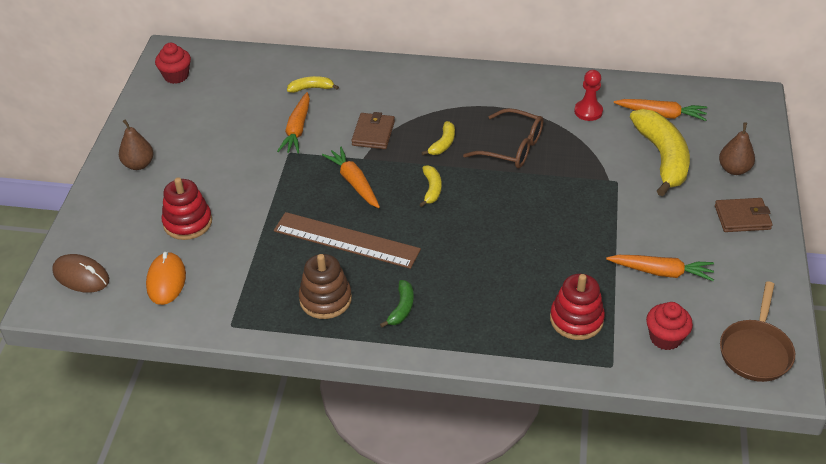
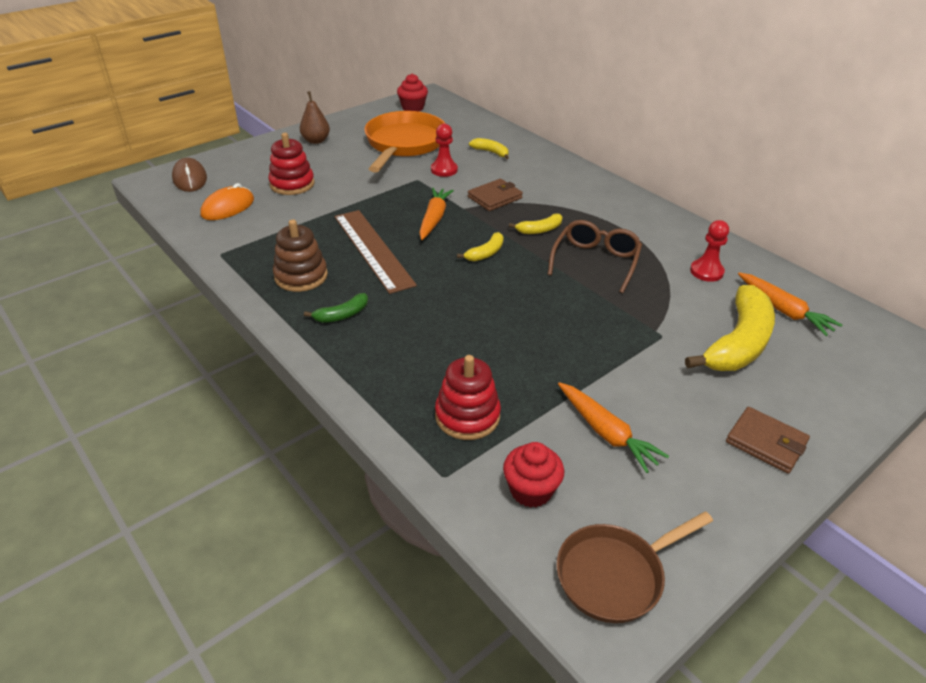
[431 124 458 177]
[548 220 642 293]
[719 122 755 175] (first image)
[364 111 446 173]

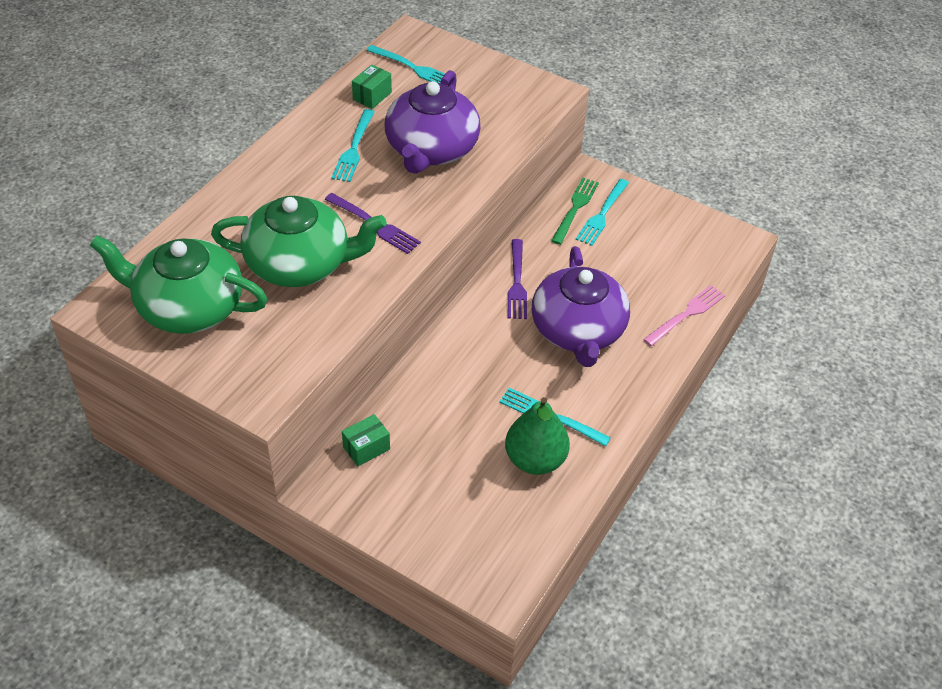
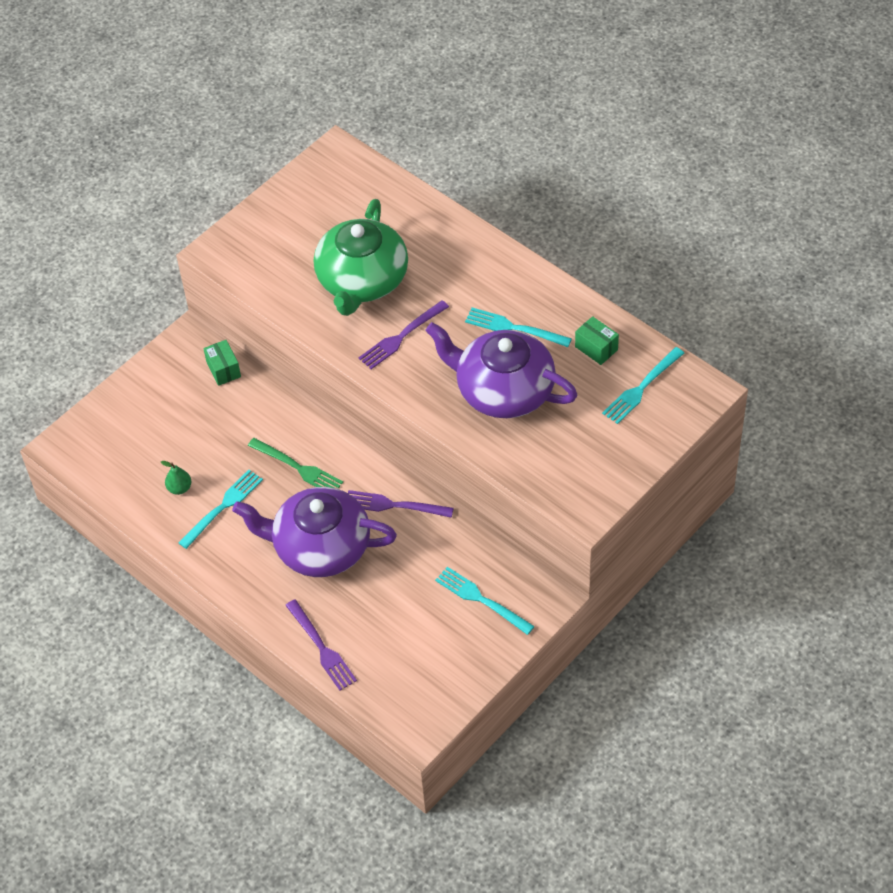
[90 235 267 334] (first image)
[161 461 191 495]
[248 438 343 488]
[285 599 357 691]

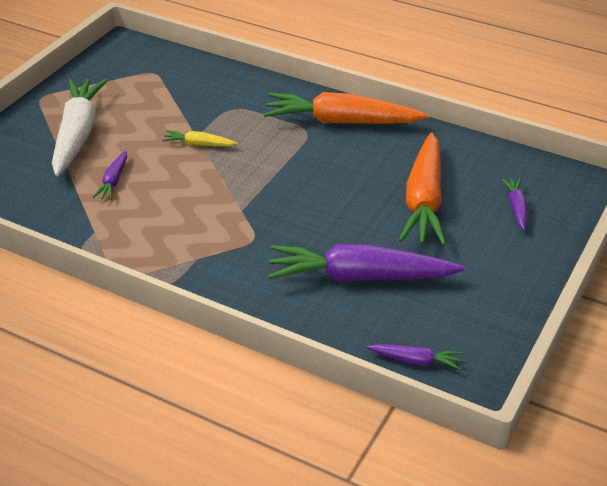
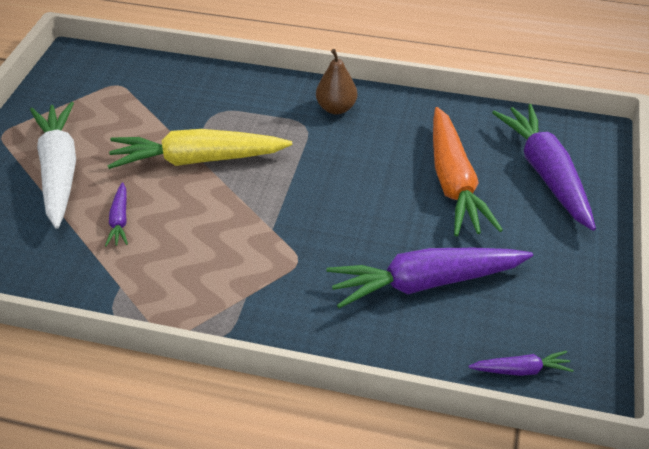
[108 129 292 169]
[316 49 357 114]
[492 104 596 231]

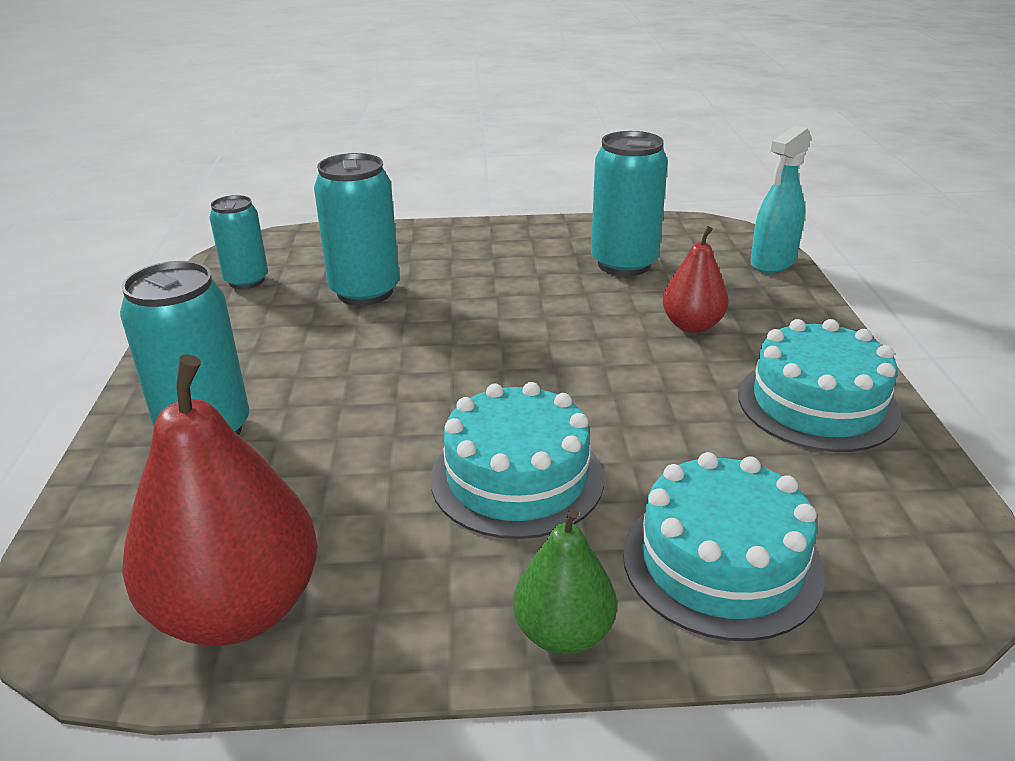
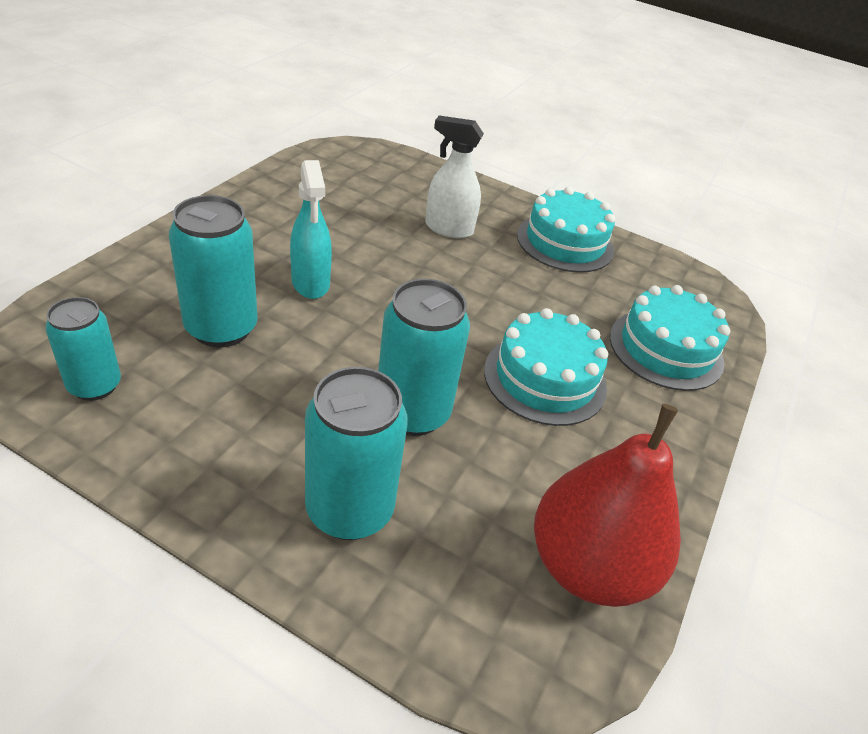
[513 508 617 655] (first image)
[378 279 470 436]
[425 115 484 238]
[290 160 332 299]

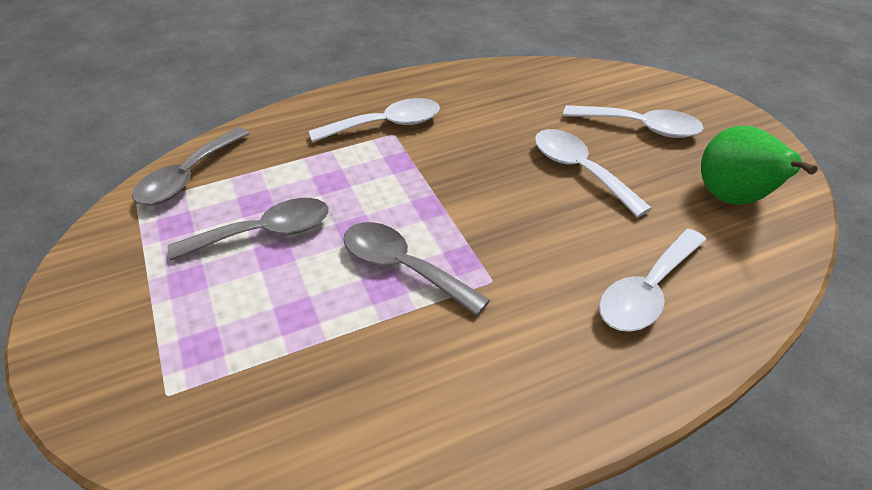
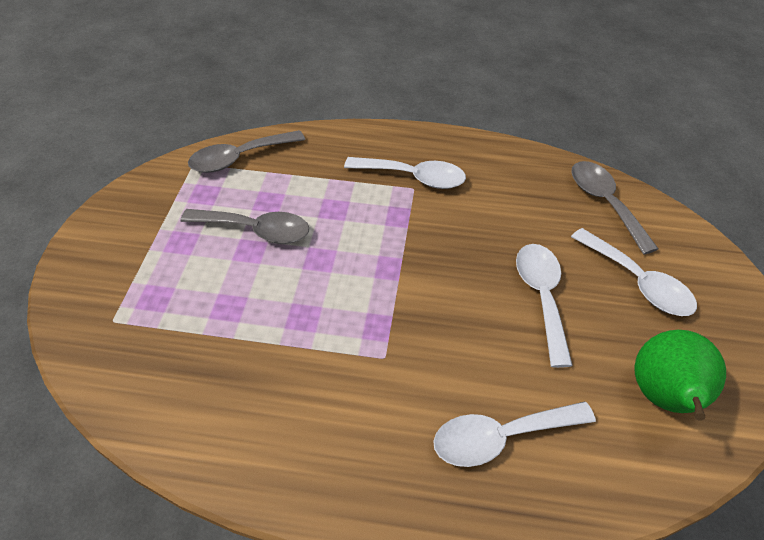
[571 161 658 254]

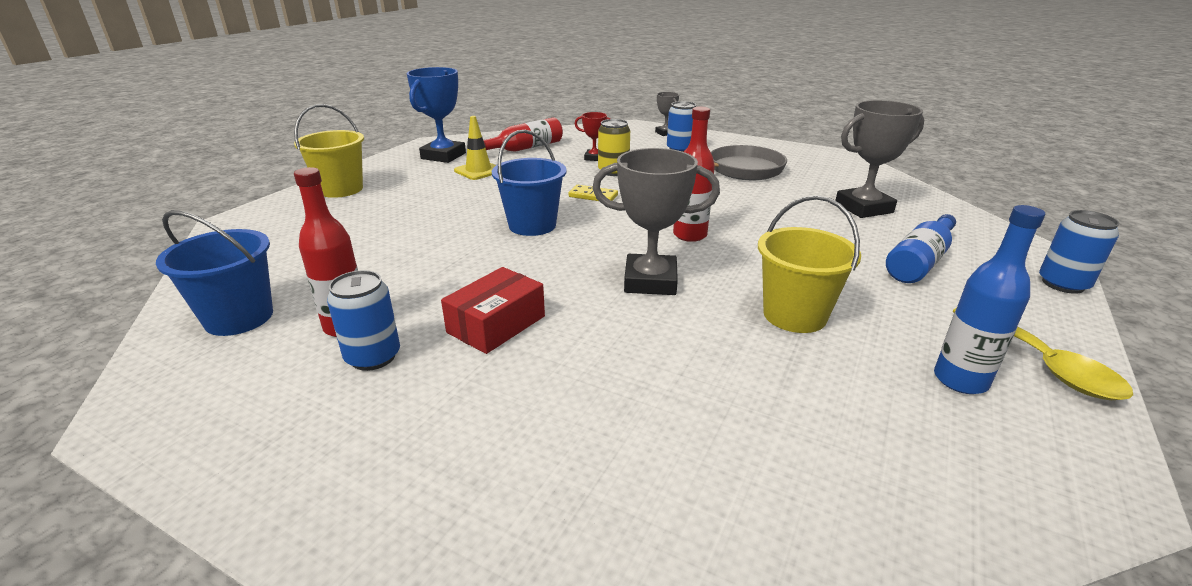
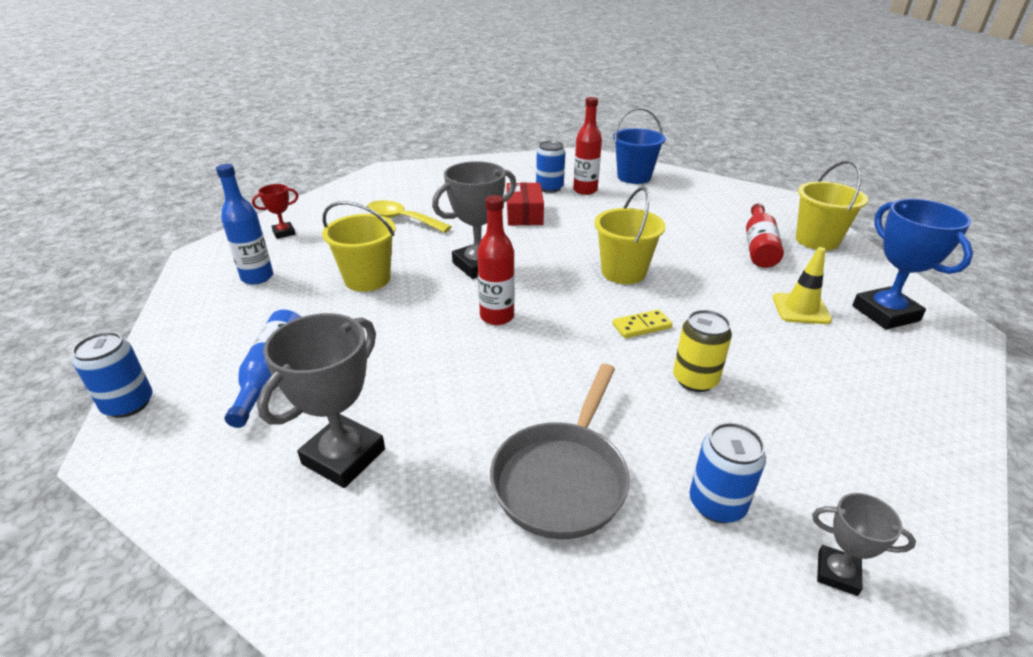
[746 203 784 268]
[594 187 666 284]
[252 184 299 239]
[367 200 452 233]

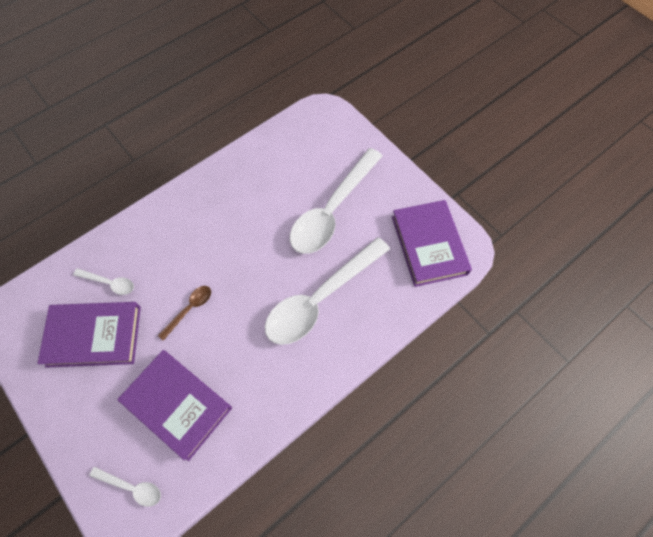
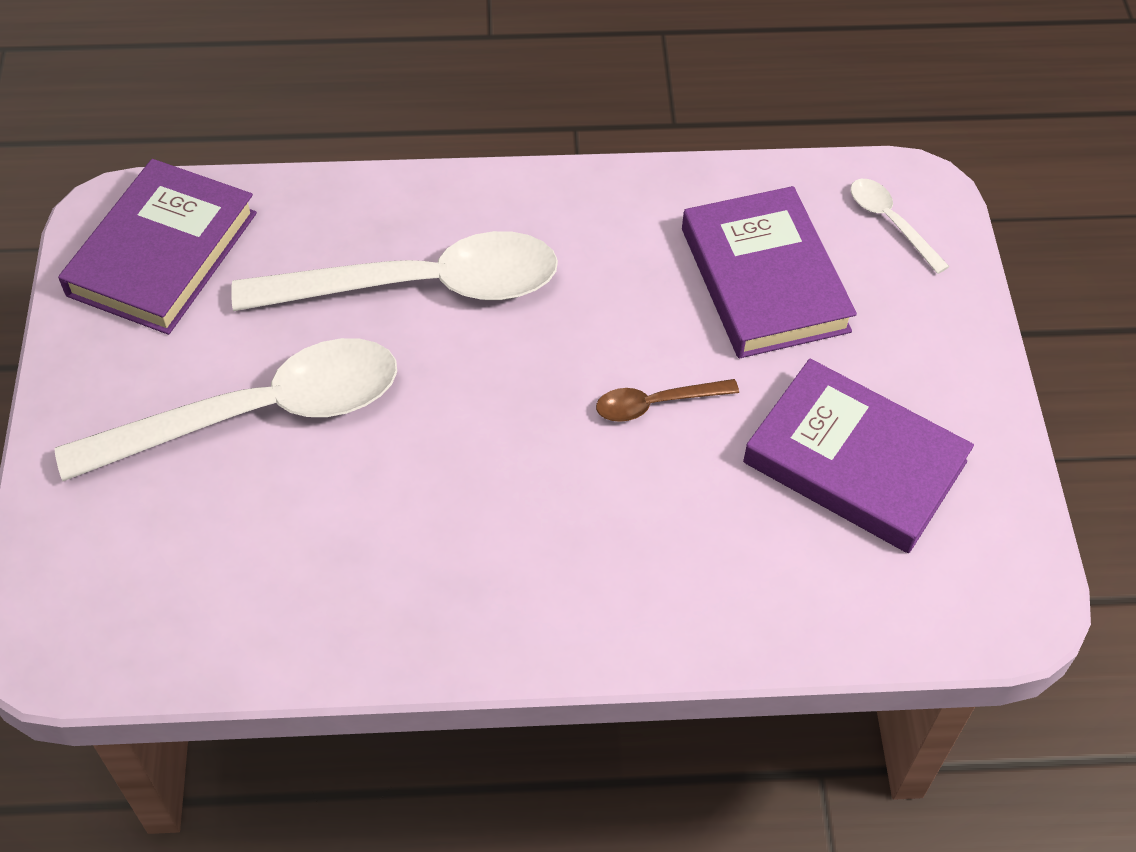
[73 268 134 295] (first image)

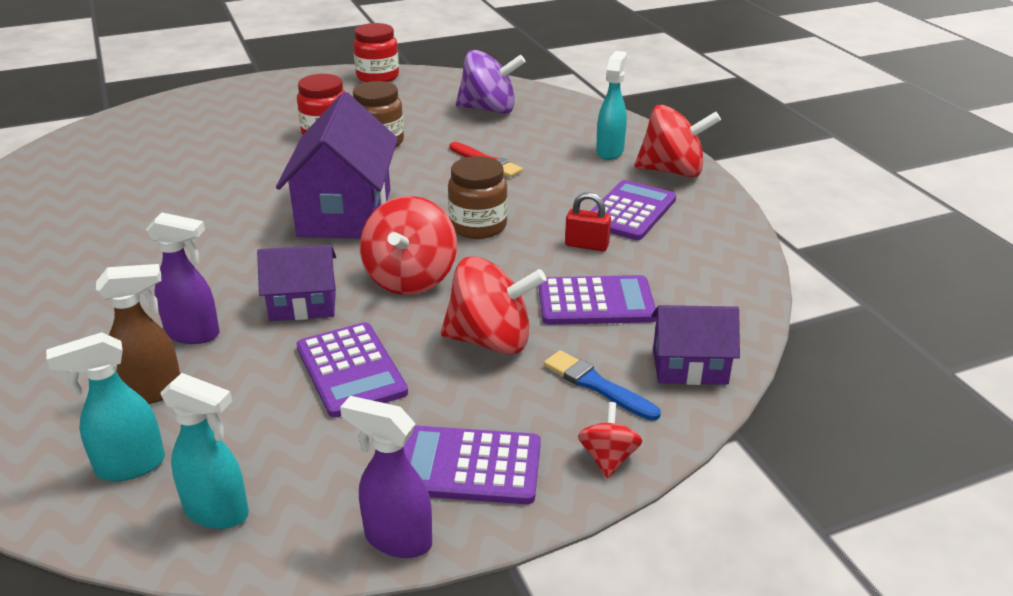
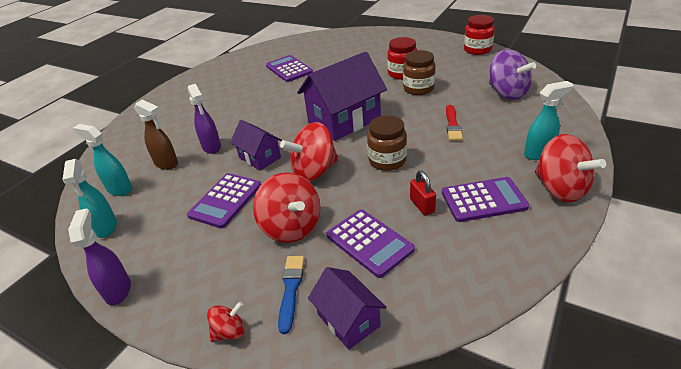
[266 55 313 82]

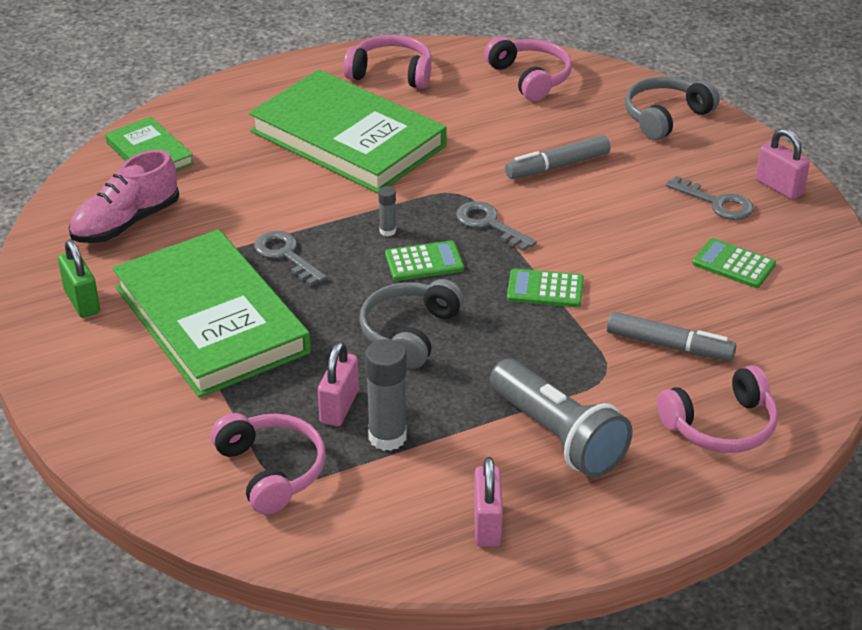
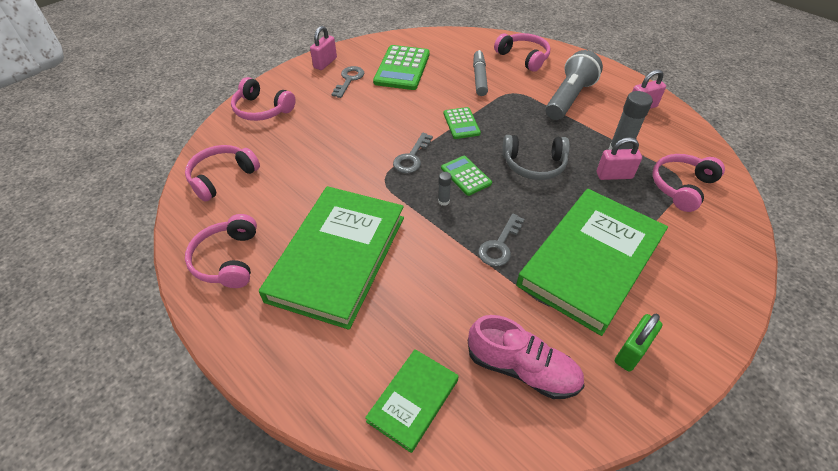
[505 135 611 179] (first image)
[231 77 296 121]
[373 45 430 90]

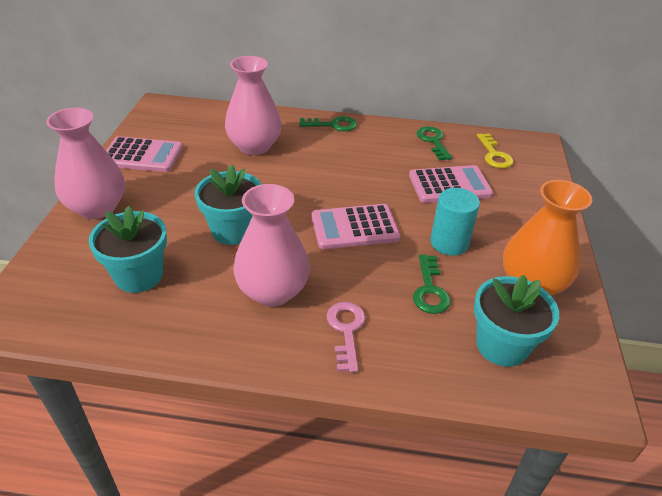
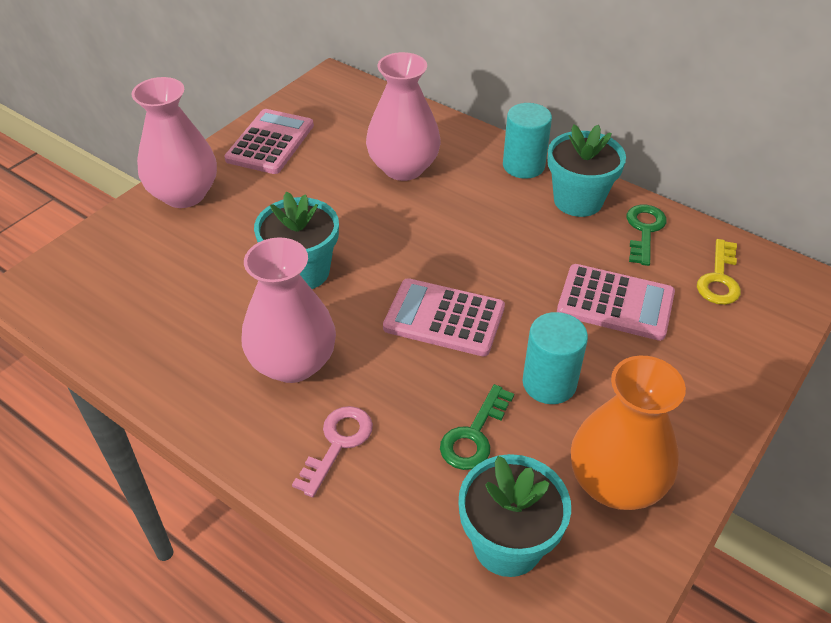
[547 124 626 217]
[224 109 314 174]
[503 103 552 179]

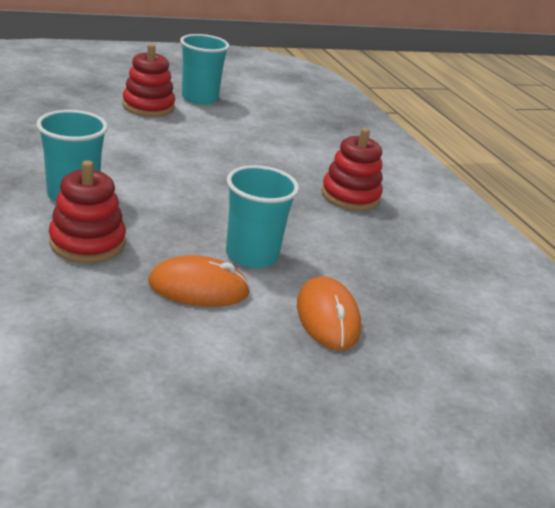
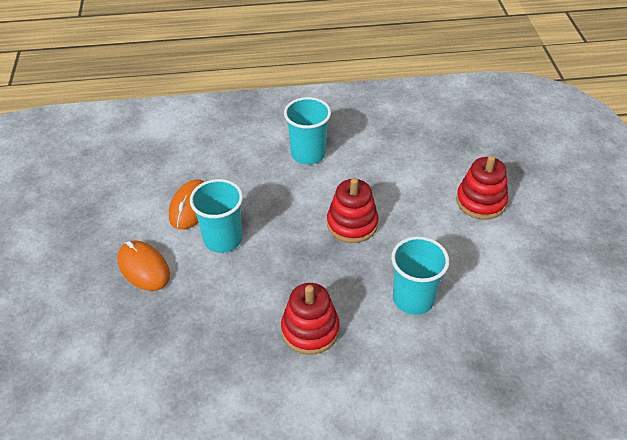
[327 178 378 243]
[391 236 449 315]
[117 241 170 291]

